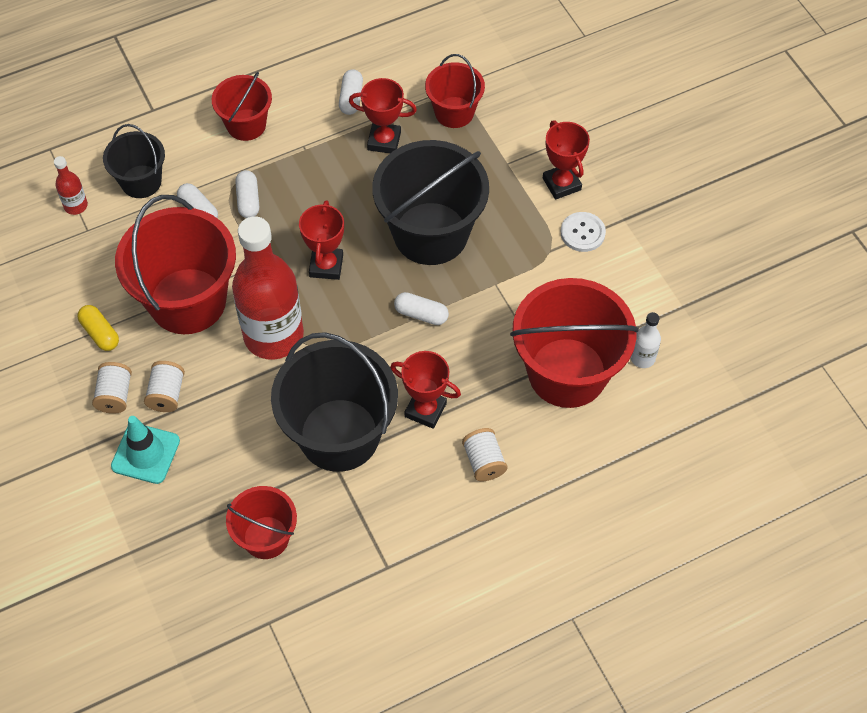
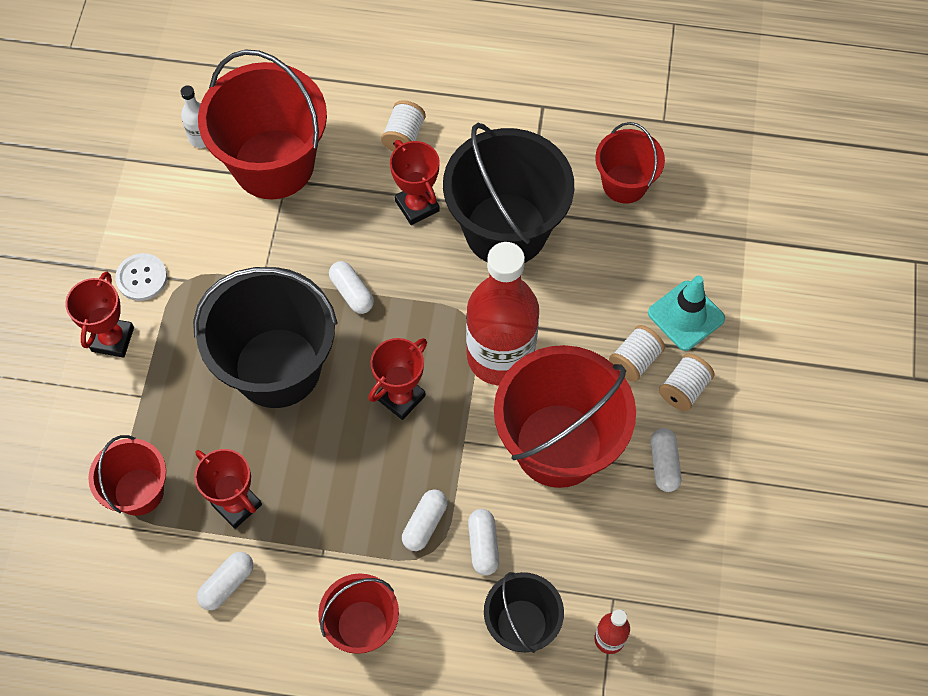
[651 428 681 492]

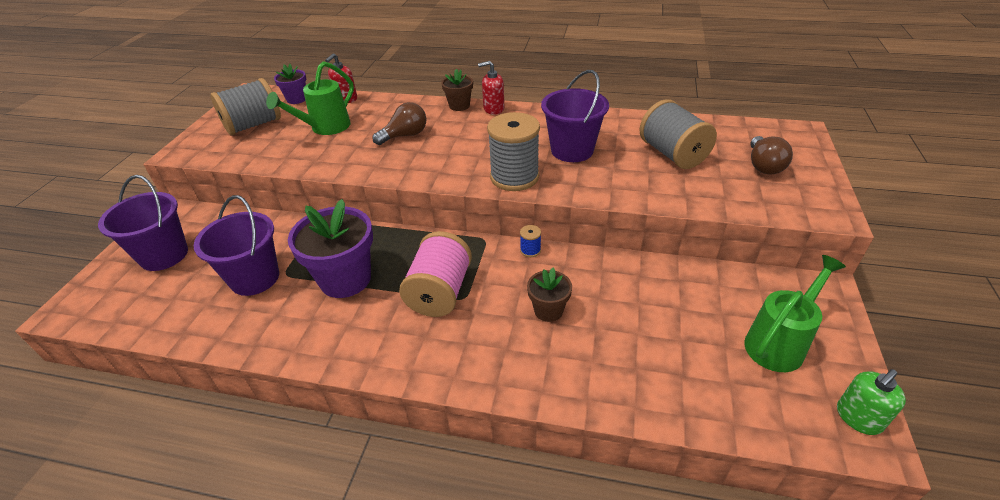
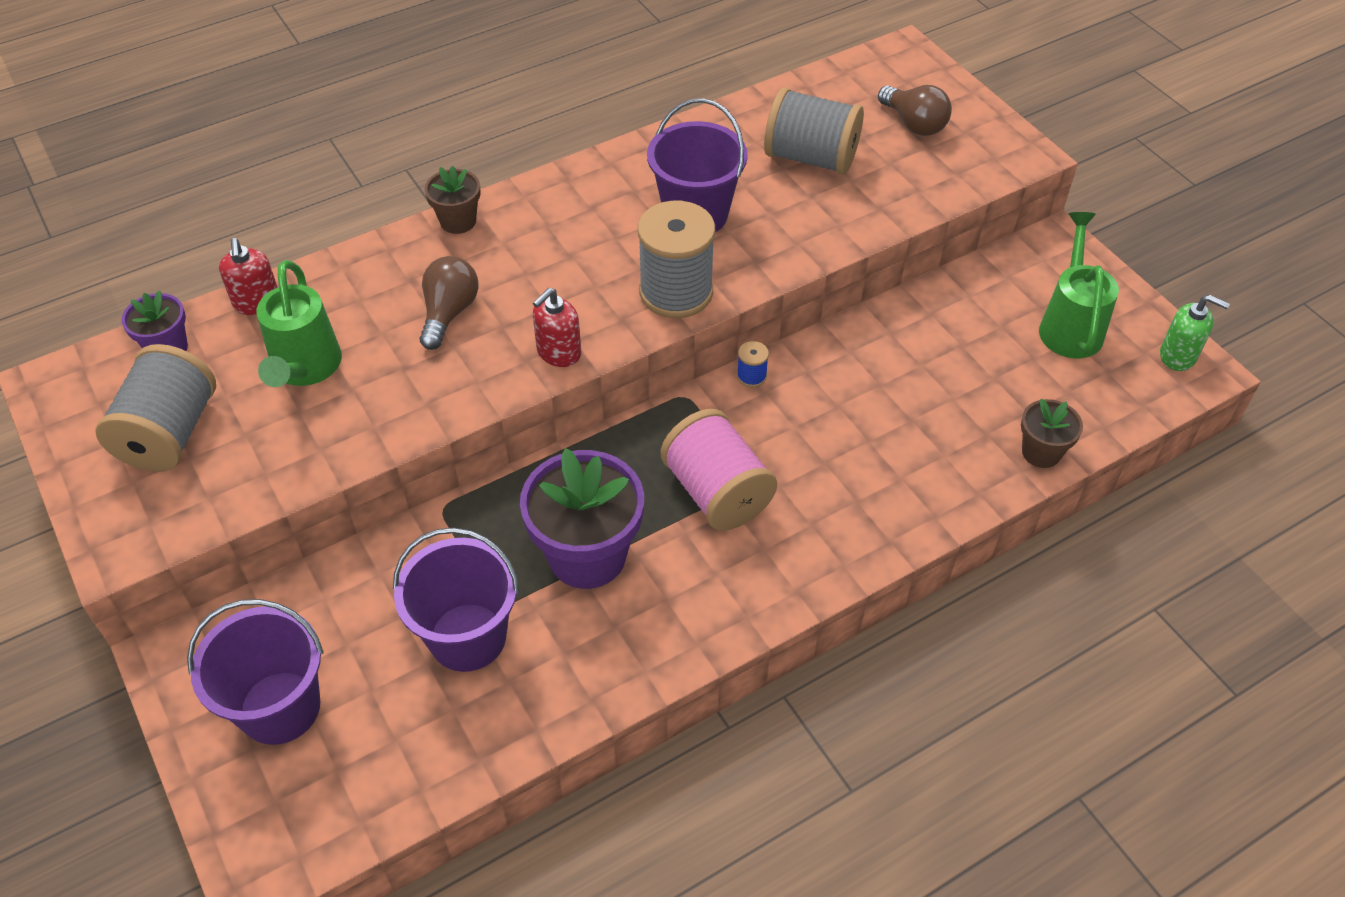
[532 288 581 367]
[1021 398 1083 468]
[1160 295 1230 371]

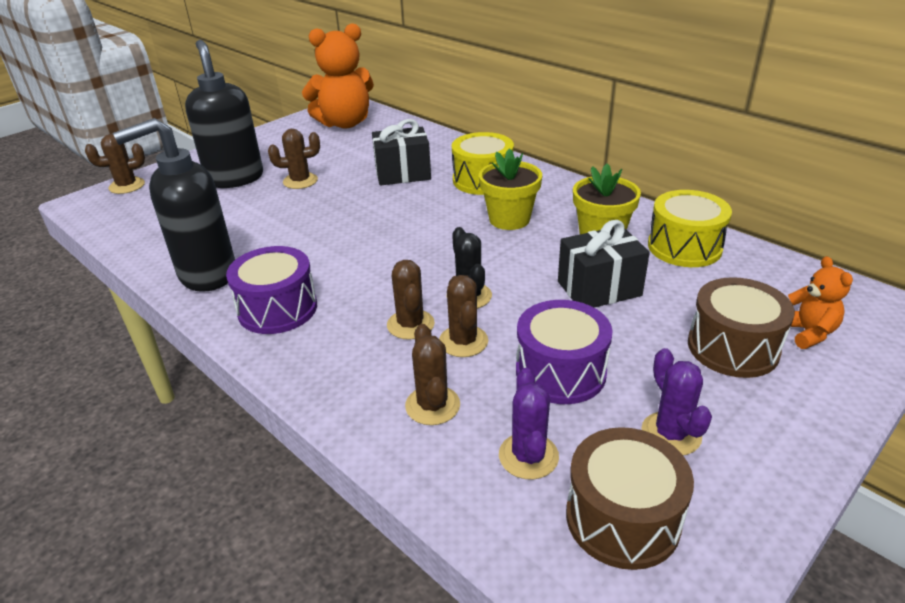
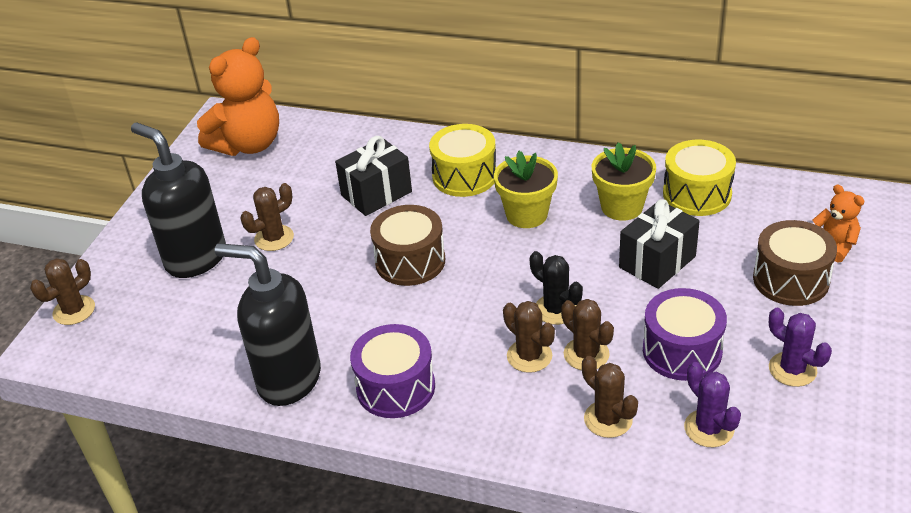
[215 243 321 406]
[370 205 445 286]

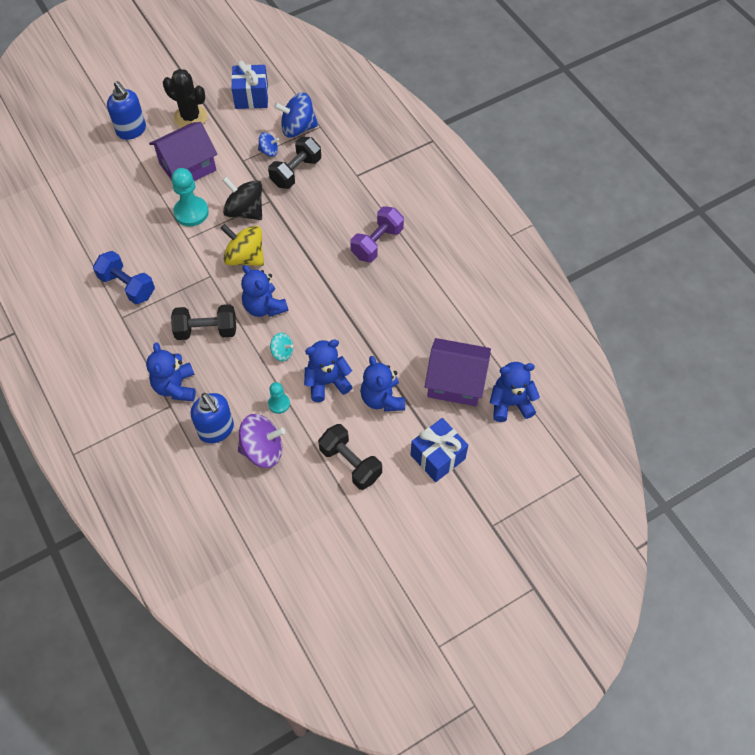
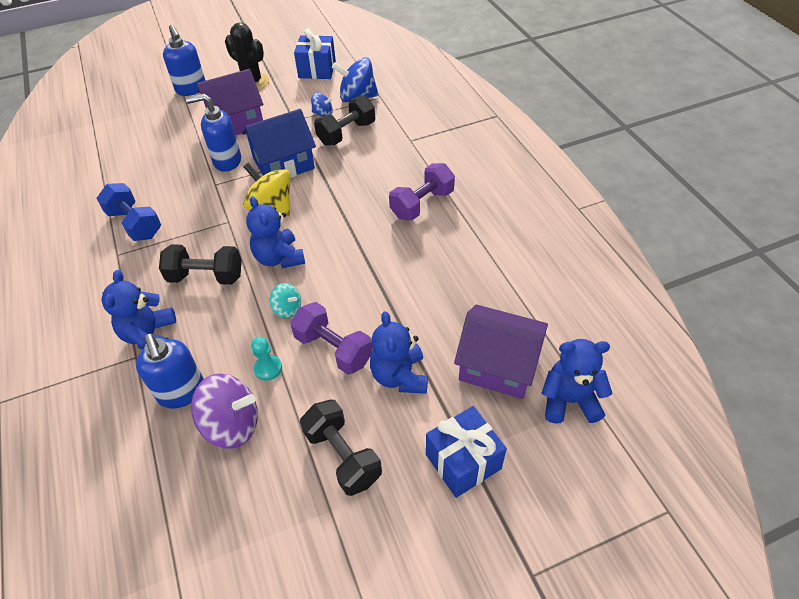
[186 94 241 172]
[242 109 316 178]
[290 302 373 375]

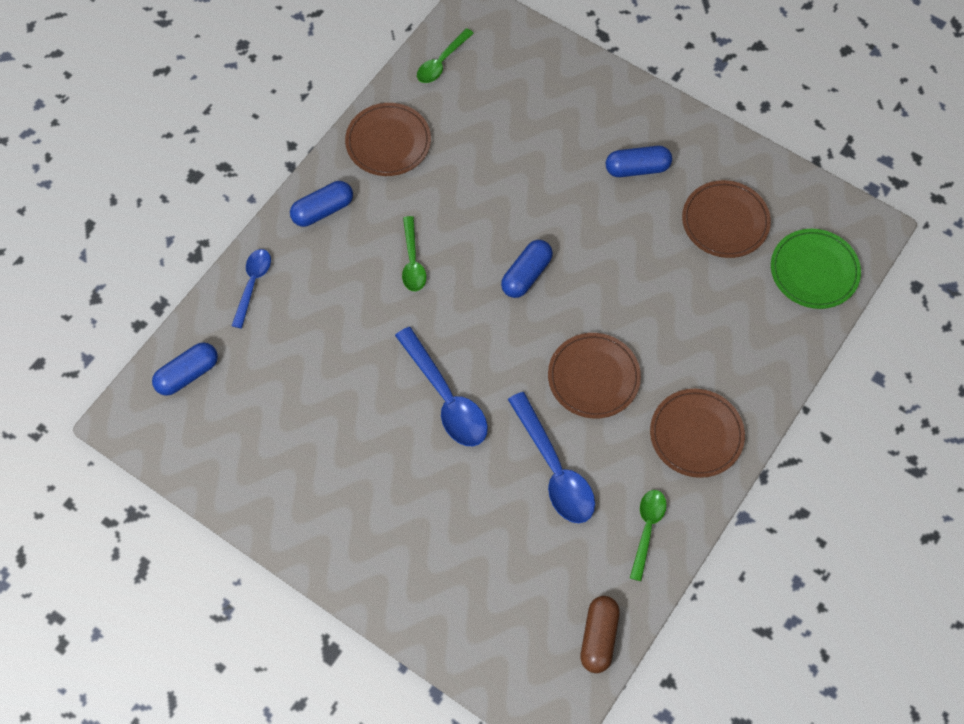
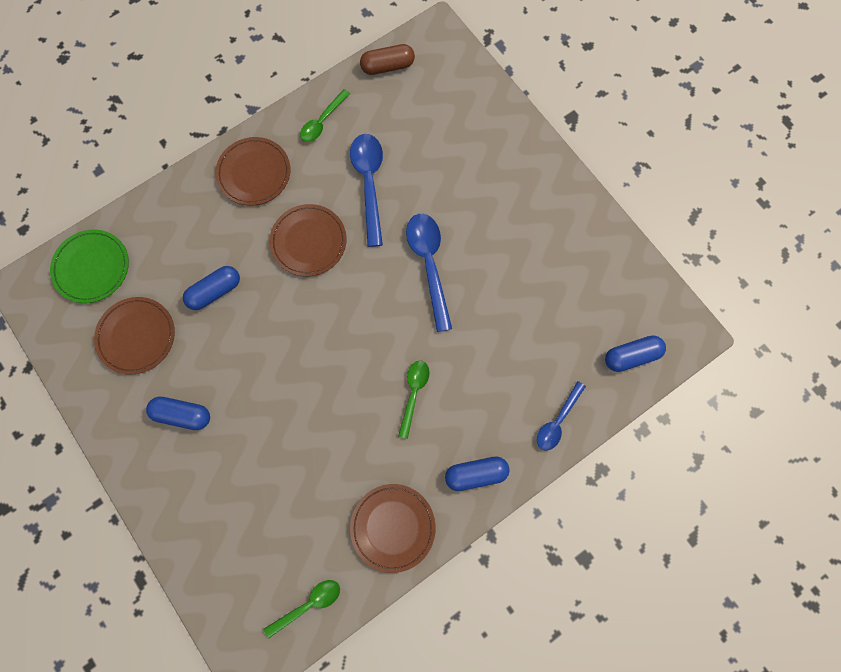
[183 266 240 310]
[360 44 415 75]

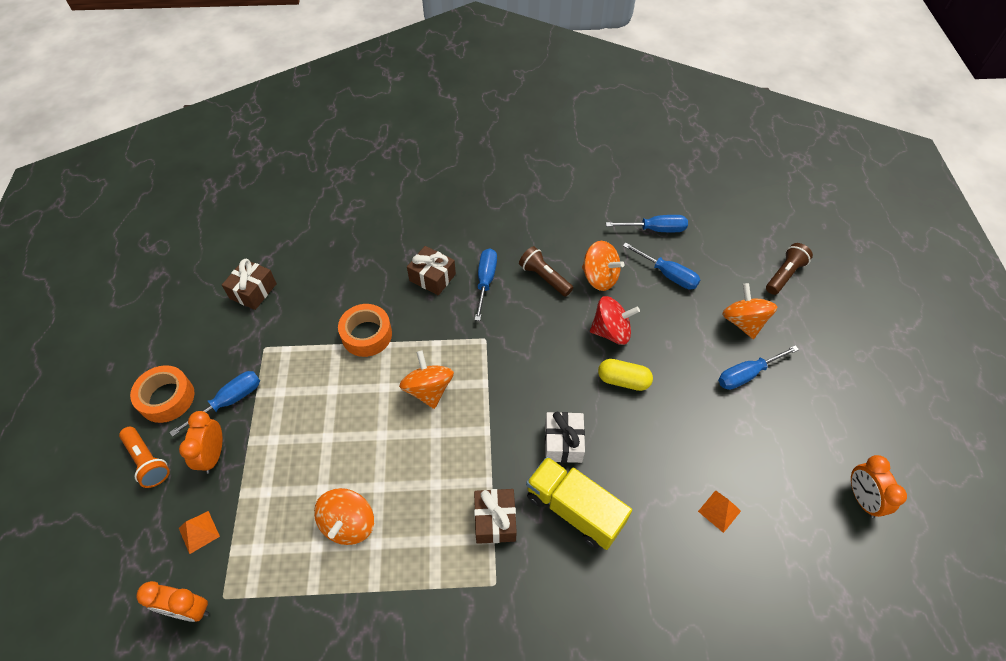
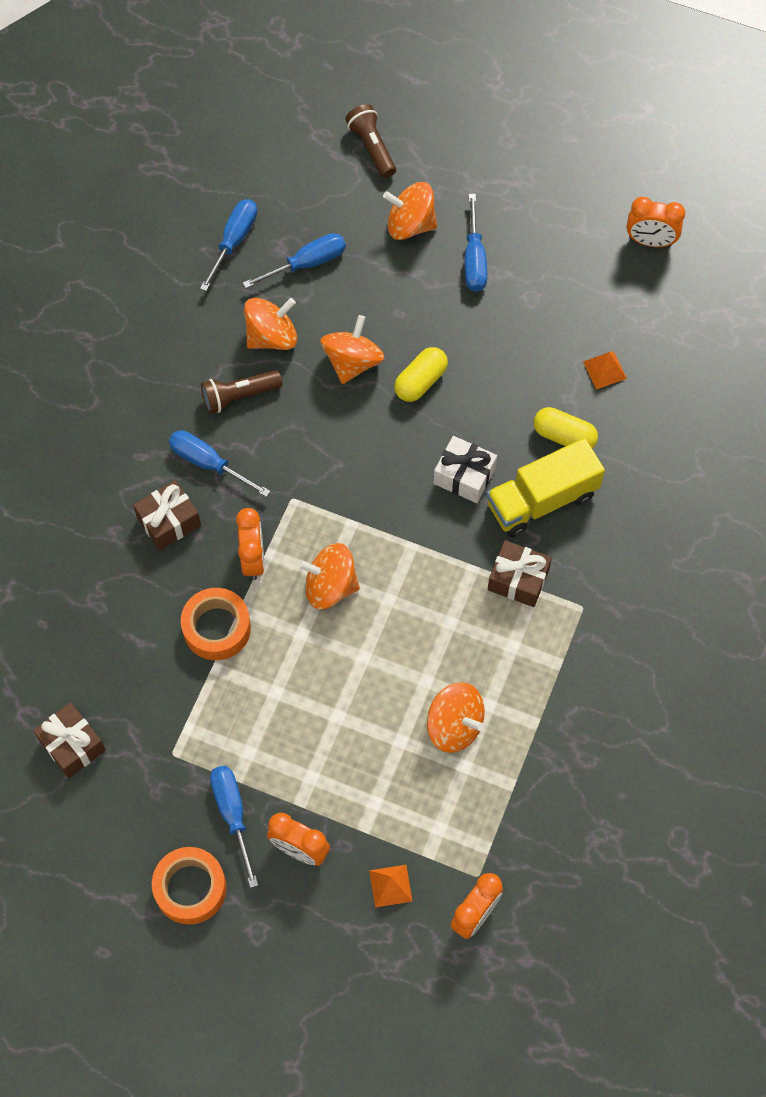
[119 427 170 488] (first image)
[321 315 384 384]
[236 508 265 580]
[534 407 598 448]

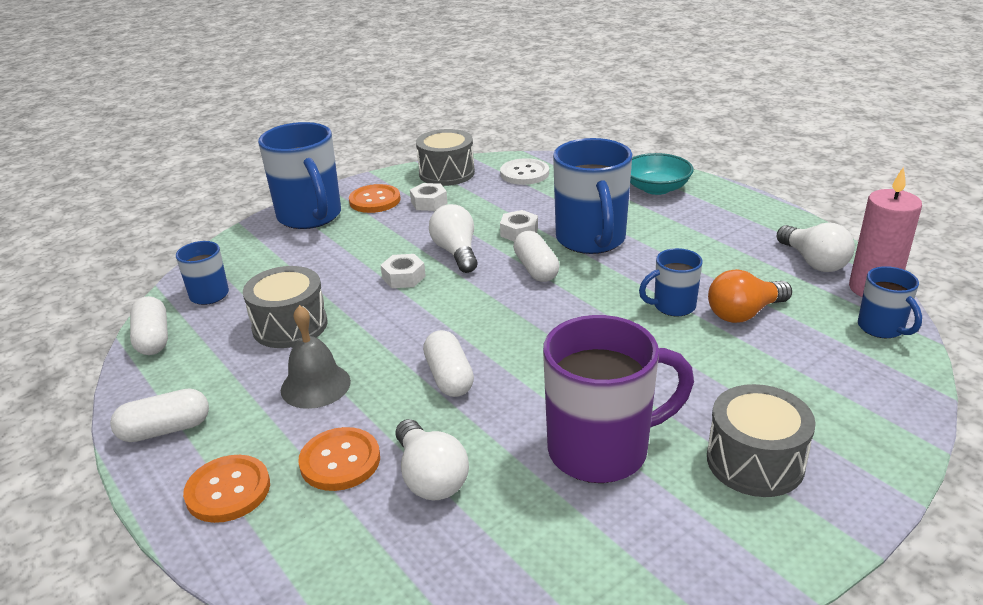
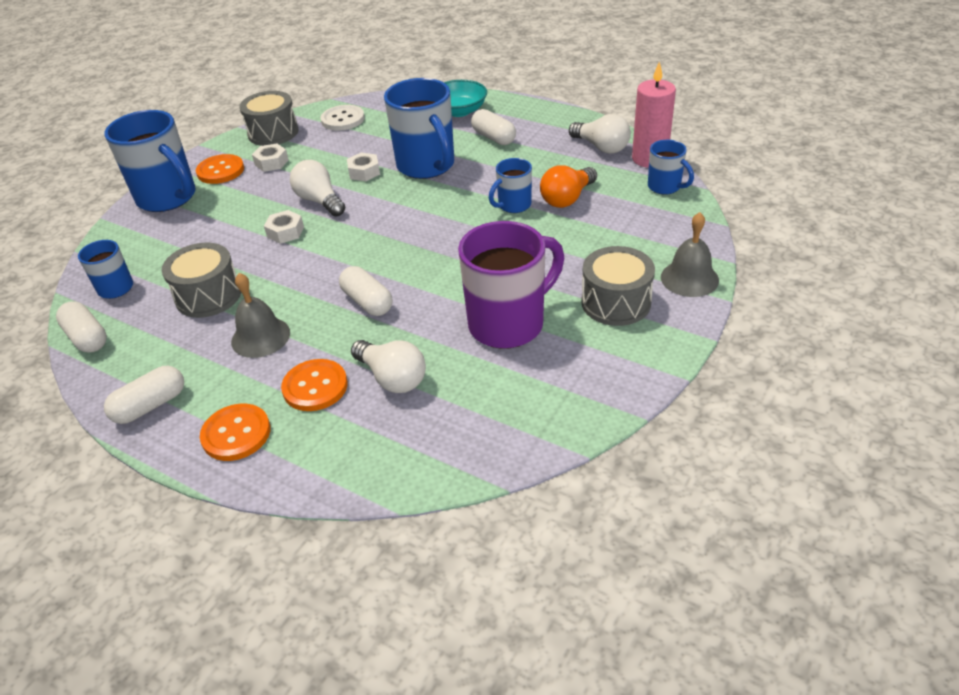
[471 109 516 145]
[661 212 719 297]

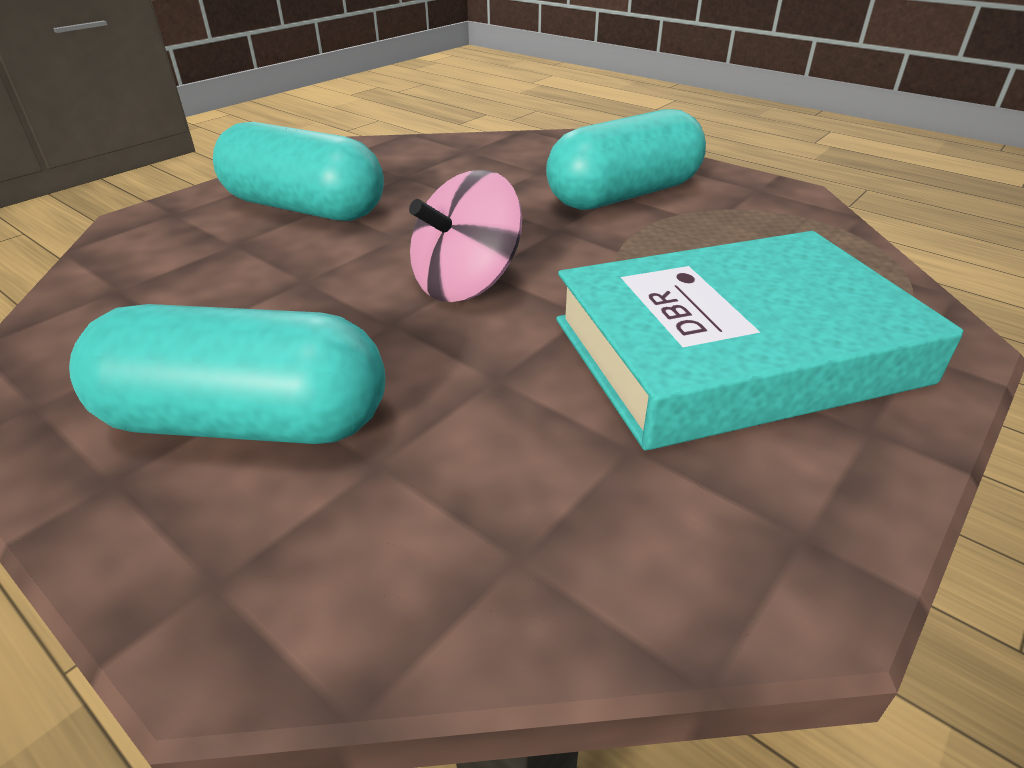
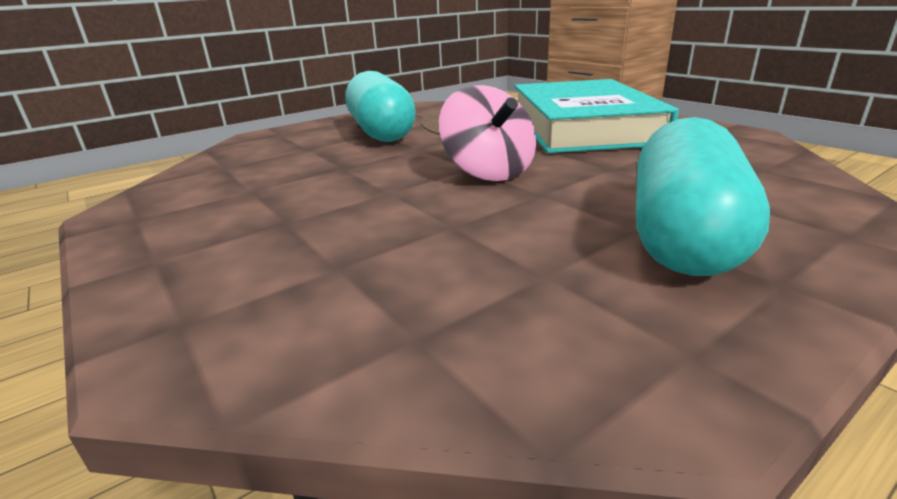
[213 122 384 221] (first image)

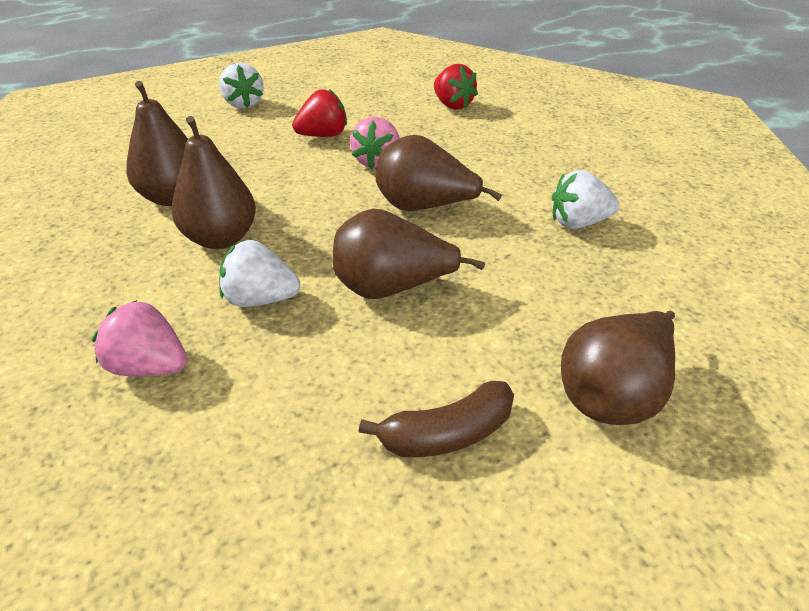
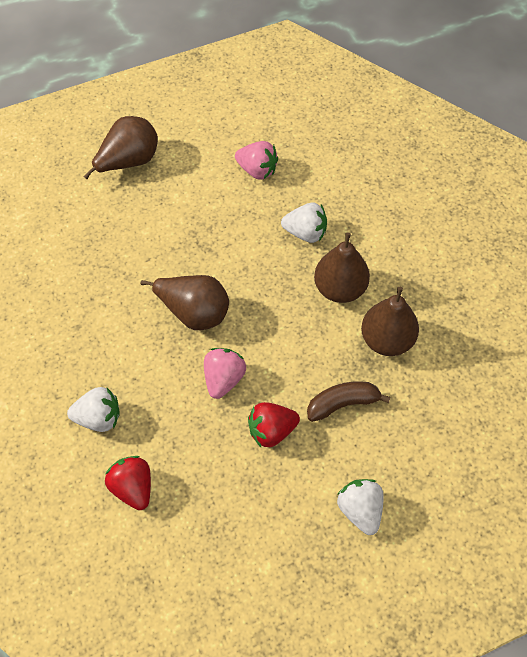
[235 141 278 180]
[333 209 485 299] (first image)
[307 381 391 422]
[67 387 120 432]

